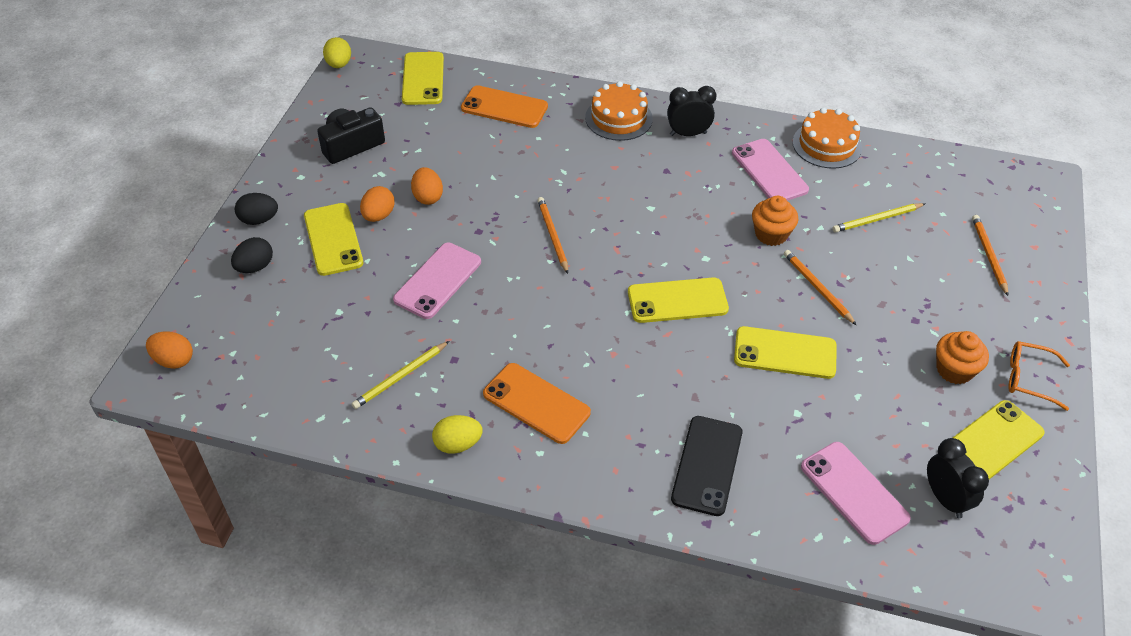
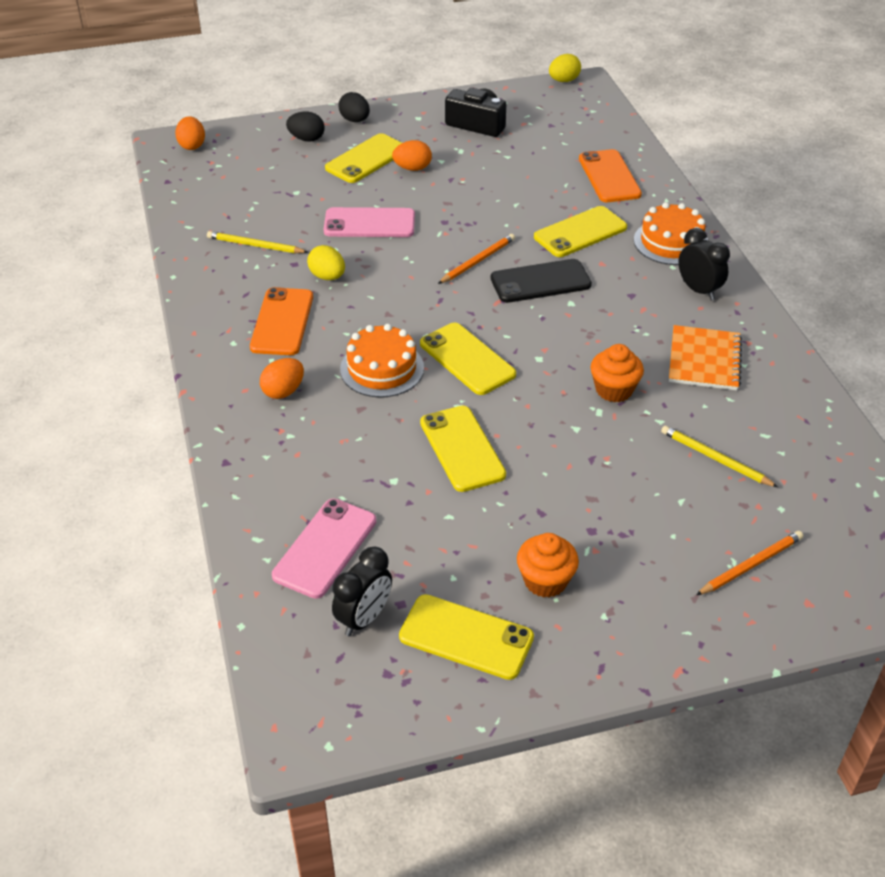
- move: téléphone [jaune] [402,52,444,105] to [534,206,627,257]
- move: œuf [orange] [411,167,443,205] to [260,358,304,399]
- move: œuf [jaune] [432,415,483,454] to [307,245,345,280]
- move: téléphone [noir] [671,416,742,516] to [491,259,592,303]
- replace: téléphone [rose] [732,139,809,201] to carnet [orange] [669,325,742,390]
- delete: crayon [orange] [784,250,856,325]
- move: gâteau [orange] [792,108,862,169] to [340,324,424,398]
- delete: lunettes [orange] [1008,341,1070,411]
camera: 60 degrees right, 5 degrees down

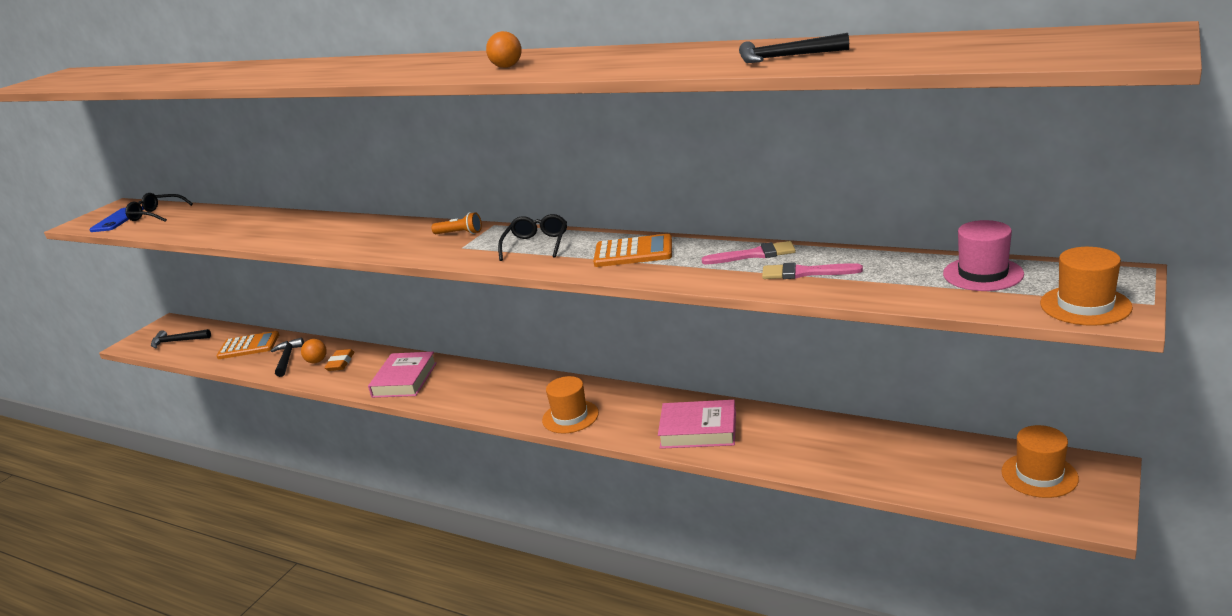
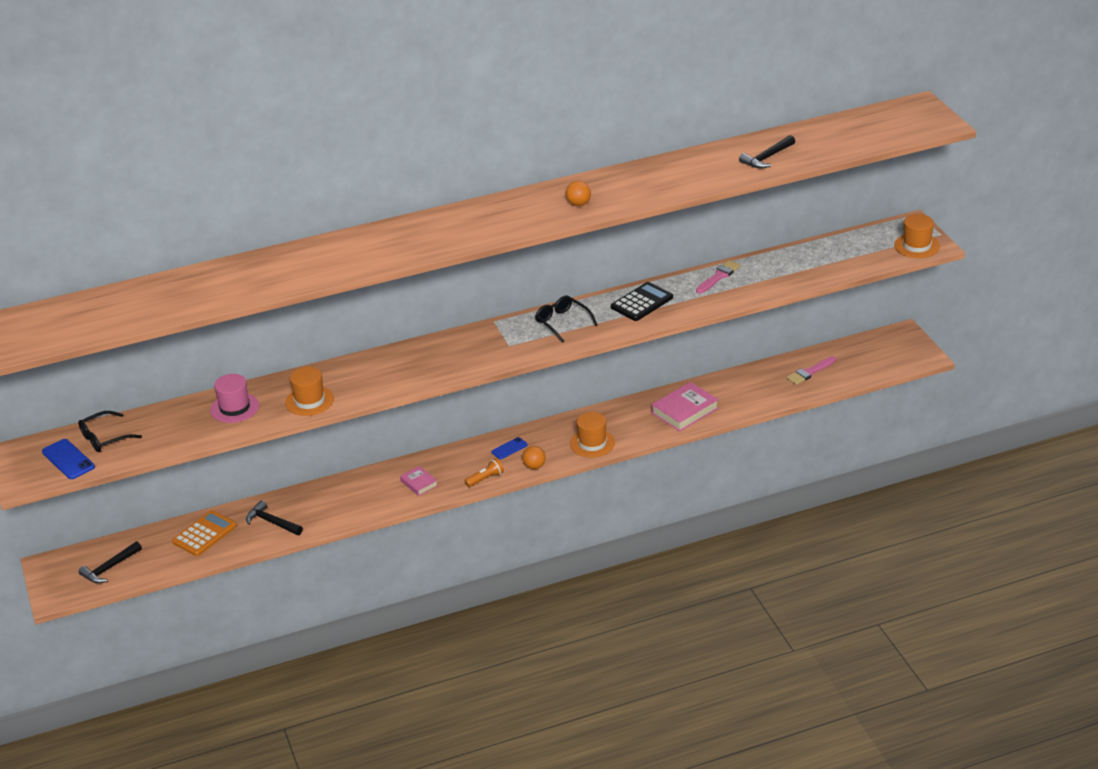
- move: balle [orange] [301,339,327,363] to [522,446,546,469]
- delete: gomme [orange] [325,349,355,371]
- resize: livre [rose] [368,352,437,398] = [400,466,438,496] x0.56
- move: lampe de poche [orange] [432,212,482,234] to [465,458,504,487]
- recolor: calculatrice [orange] [593,234,672,267] to calculatrice [noir] [611,282,673,321]
- move: pinceau [rose] [762,263,863,279] to [787,356,836,385]
- move: chapeau [rose] [943,220,1024,291] to [210,374,259,423]
- move: chapeau [orange] [1001,425,1079,498] to [285,367,334,416]
- insert: téléphone [bleu] [491,437,528,459]
camera: 50 degrees left, 10 degrees up

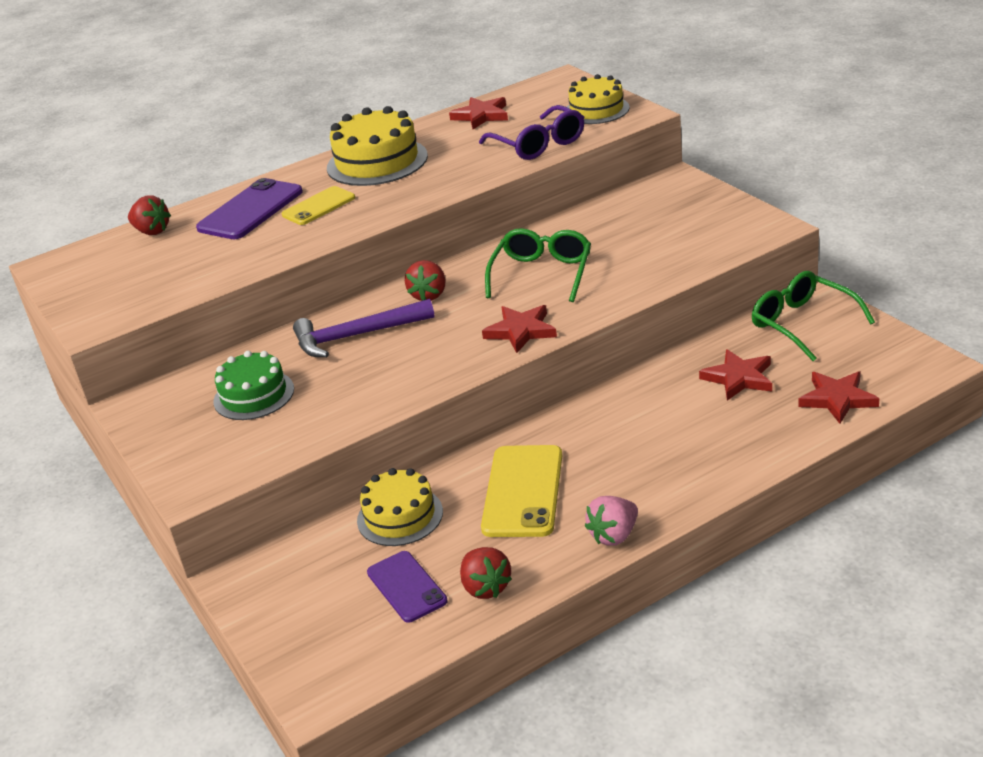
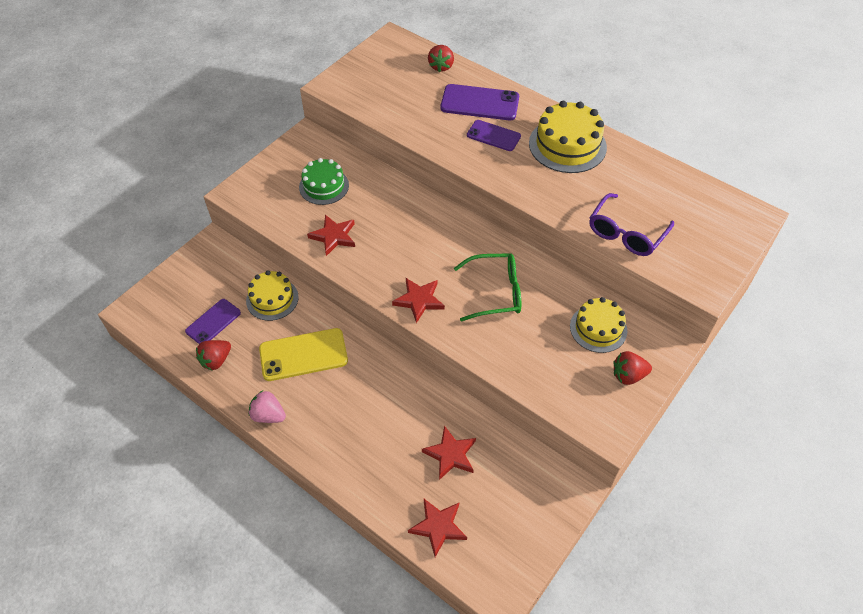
- recolor: téléphone [jaune] [282,186,355,225] to téléphone [violet] [467,120,521,151]
- delete: marteau [violet] [293,299,435,357]
- move: fraise [rouge] [405,260,446,301] to [614,351,652,385]
- move: étoile [rouge] [449,97,508,129] to [307,215,355,256]
- move: gâteau [jaune] [567,74,630,124] to [570,297,627,353]
- delete: lunettes [vert] [752,271,875,361]
camera: 65 degrees right, 20 degrees up

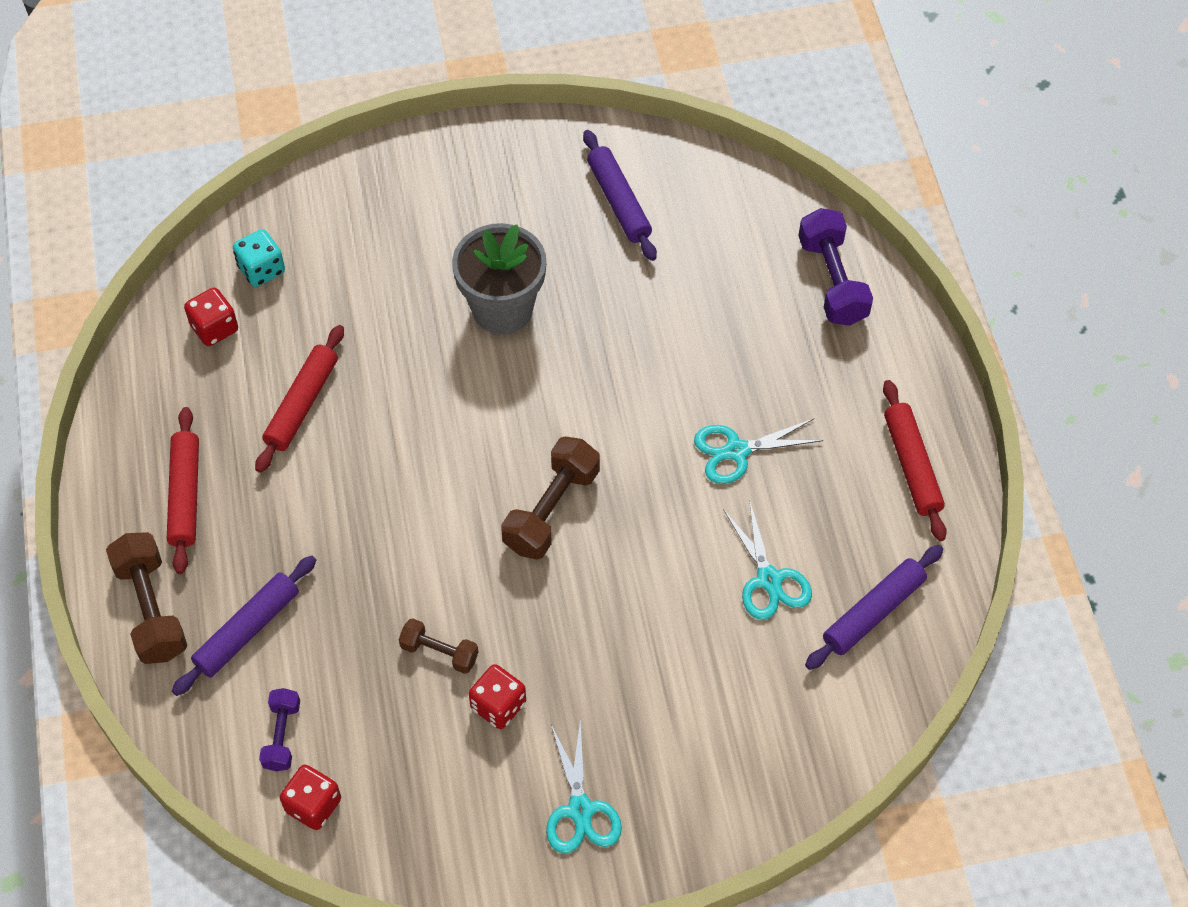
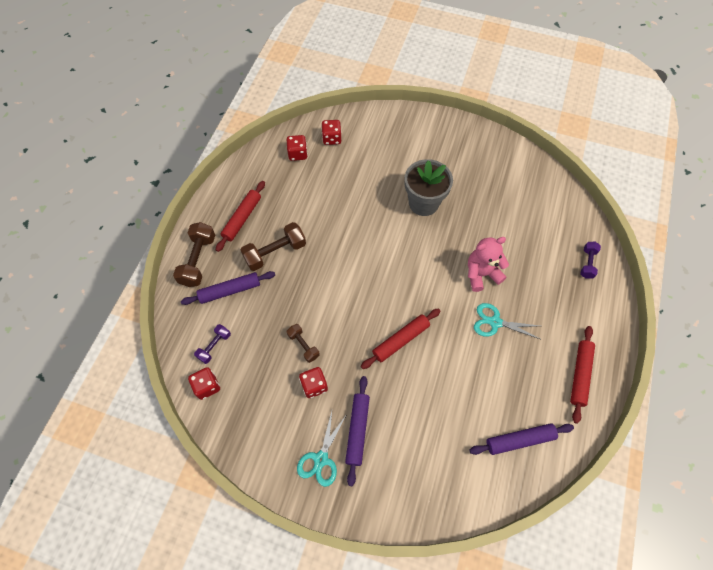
- recolor: dé [turquoise] [233,229,285,287] to dé [rouge] [321,120,341,145]
- move: rouleau à pâtisserie [rouge] [255,325,344,473] to [361,308,440,369]
- move: haltère [marron] [501,436,600,560] to [241,222,306,271]
- move: rouleau à pâtisserie [violet] [583,130,657,261] to [345,376,370,486]
- delete: ciseaux [turquoise] [723,500,812,620]
- resize: haltère [violet] [798,208,873,326] = [580,242,601,279] x0.59
- insert: ours en peluche [rose] [468,237,509,292]
camera: 30 degrees right, 5 degrees up

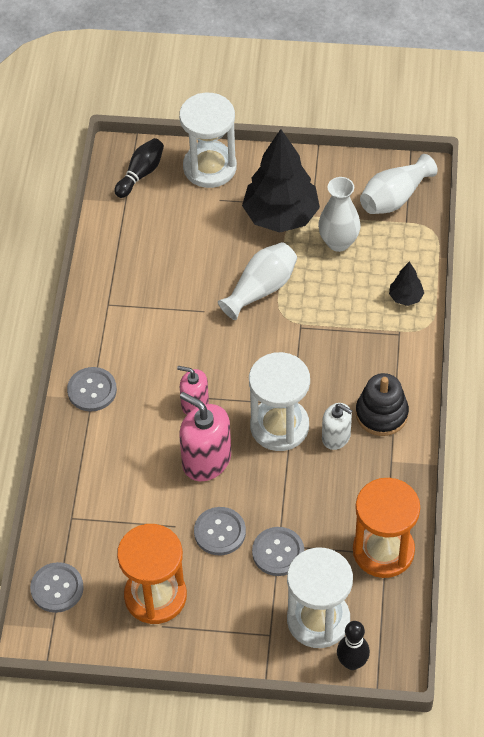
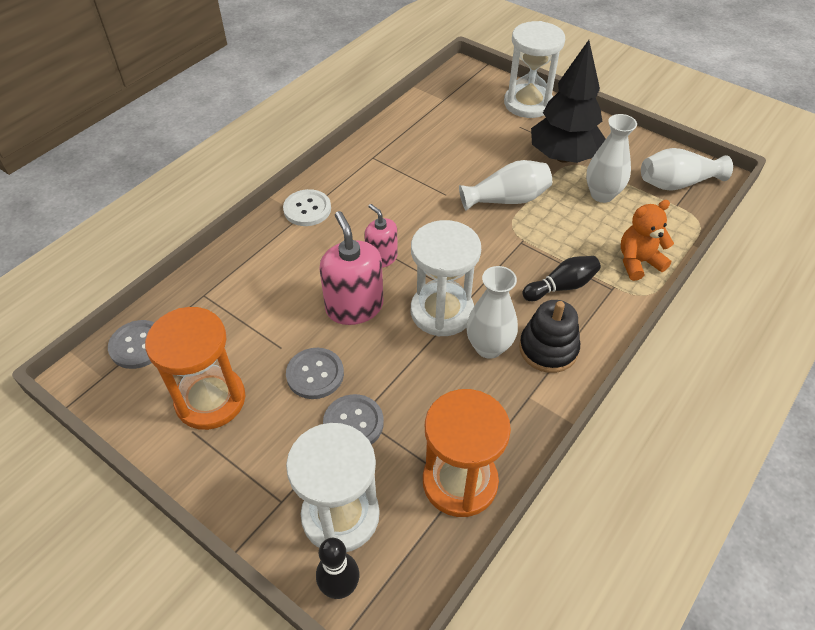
- recolor: bouton [gris] [67,367,117,412] to bouton [blanc] [283,189,331,226]
- move: quille [noir] [114,138,164,198] to [522,256,601,301]
- replace: distributeur de savon [blanc] [322,403,352,450] to vase [blanc] [466,266,518,359]
- replace: arbre [noir] [389,261,424,306] to ours en peluche [orange] [621,200,674,281]
camera: 30 degrees right, 5 degrees down

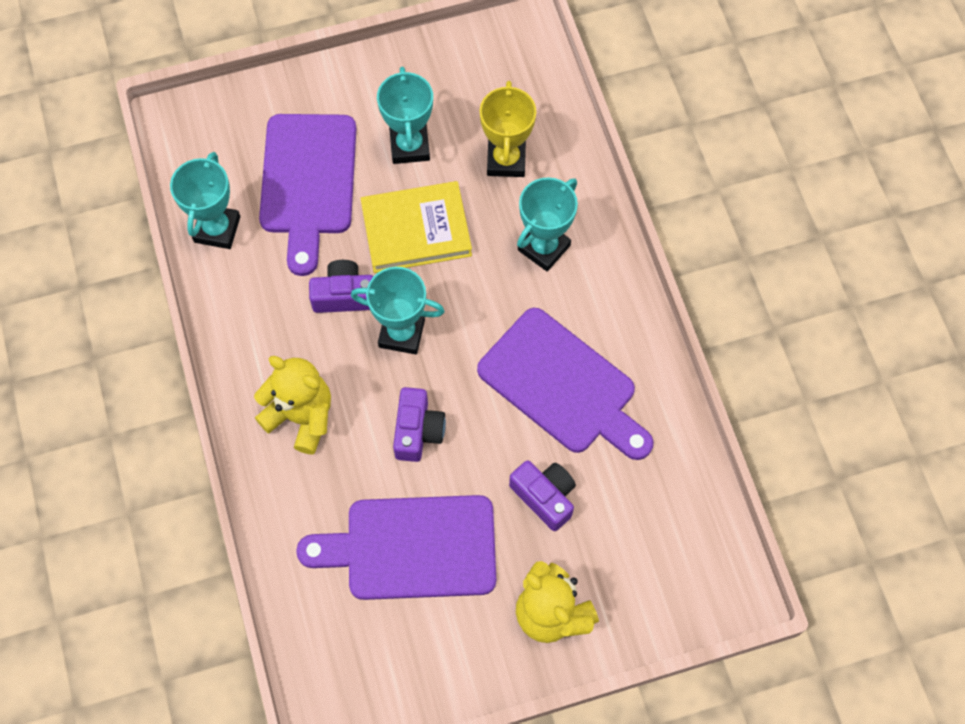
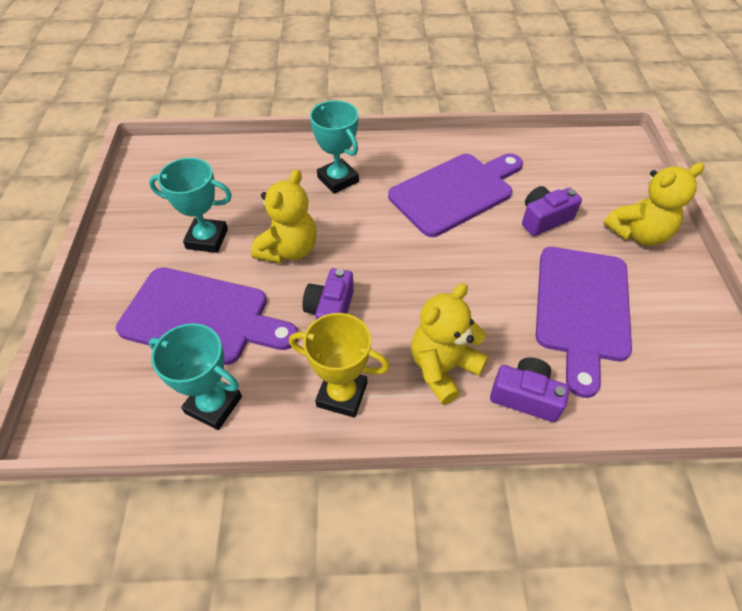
- delete: trophée [turquoise] [351,267,445,354]
- replace: livre [jaune] [360,181,472,273] to ours en peluche [jaune] [251,169,317,263]
- move: appareil photo [violet] [393,387,446,462] to [490,357,569,422]
- move: trophée [jaune] [480,81,536,177] to [289,313,390,418]
camera: 75 degrees left, 15 degrees down

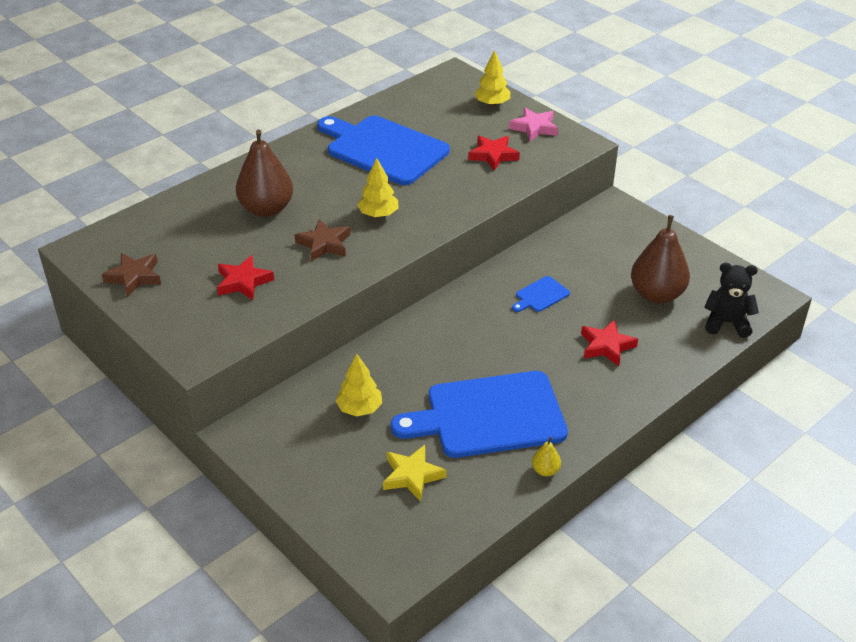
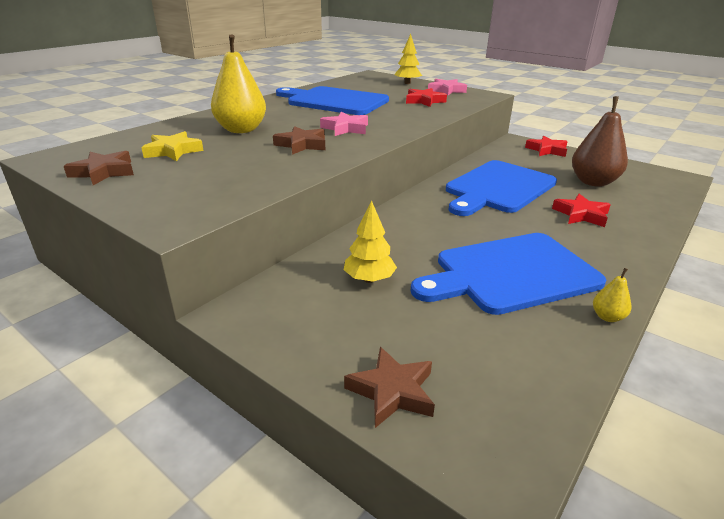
- move: étoile [rouge] [217,255,274,300] to [525,136,568,157]
- recolor: poire [marron] [236,130,293,217] to poire [jaune] [211,35,266,133]
- replace: arbre [jaune] [357,158,398,218] to étoile [rose] [320,112,368,136]
- move: étoile [jaune] [383,445,446,502] to [141,131,204,161]
- resize: planche à découper [bleu] [512,276,570,312] = [446,160,557,216] x2.44
- delete: ours en peluche [noir] [704,263,759,338]
- insert: étoile [marron] [344,347,435,428]
camera: 10 degrees left, 10 degrees down

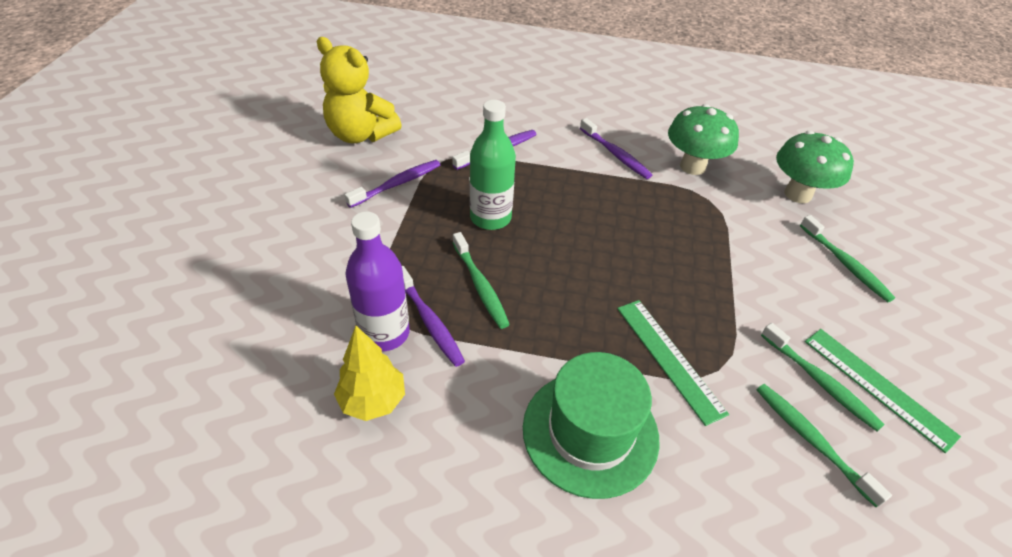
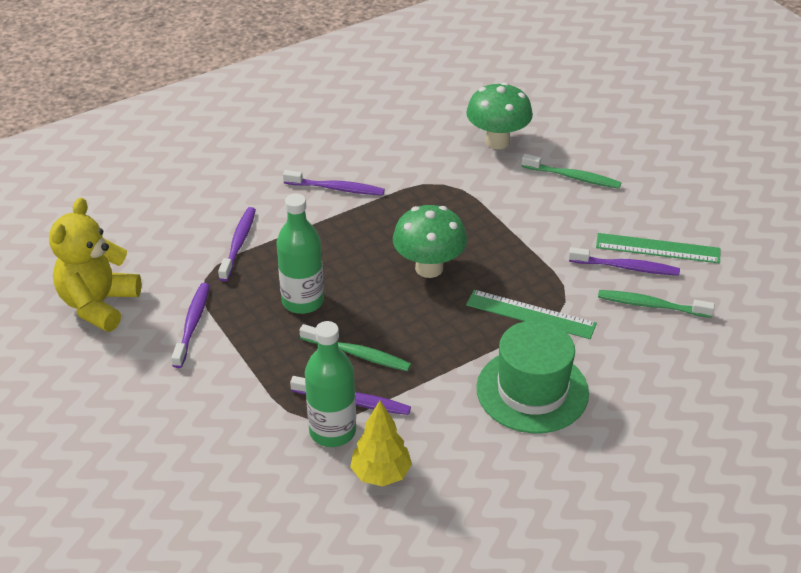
- rotate: ours en peluche [jaune] [317,37,402,143] = [49,198,141,332] 120 degrees clockwise
- recolor: bouteille [violet] [345,211,410,351] to bouteille [vert] [305,321,356,447]
- move: champignon [vert] [668,104,739,175] to [393,205,467,278]
- recolor: brosse à dents [vert] [761,323,885,431] to brosse à dents [violet] [569,247,680,276]
camera: 40 degrees left, 5 degrees down

